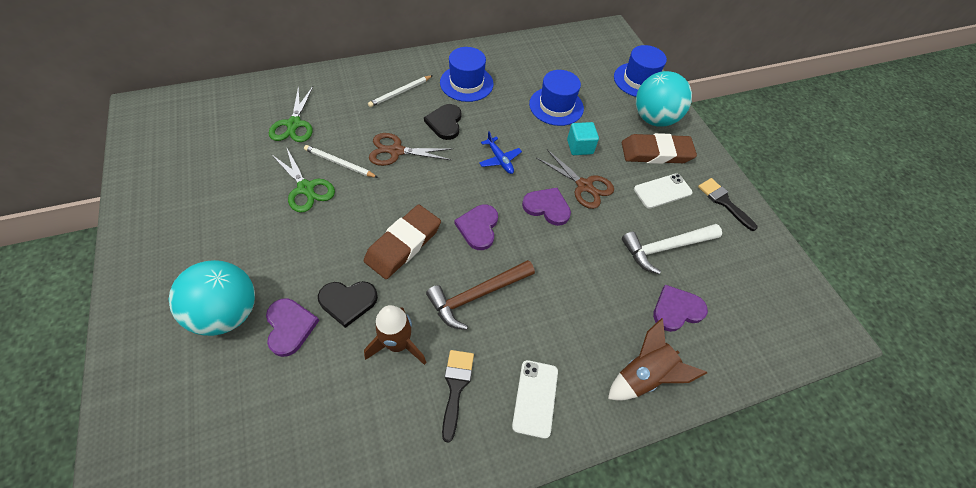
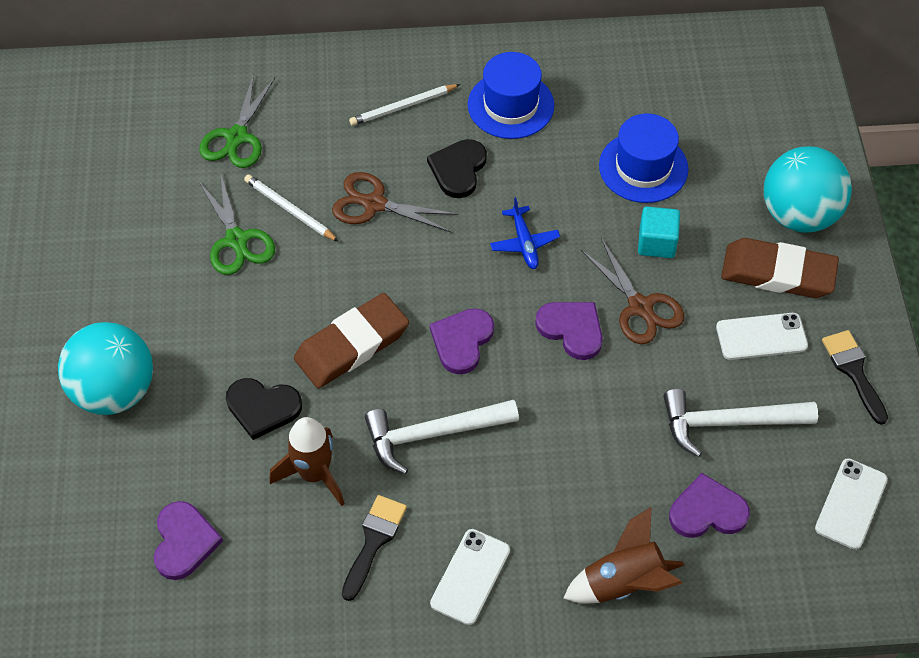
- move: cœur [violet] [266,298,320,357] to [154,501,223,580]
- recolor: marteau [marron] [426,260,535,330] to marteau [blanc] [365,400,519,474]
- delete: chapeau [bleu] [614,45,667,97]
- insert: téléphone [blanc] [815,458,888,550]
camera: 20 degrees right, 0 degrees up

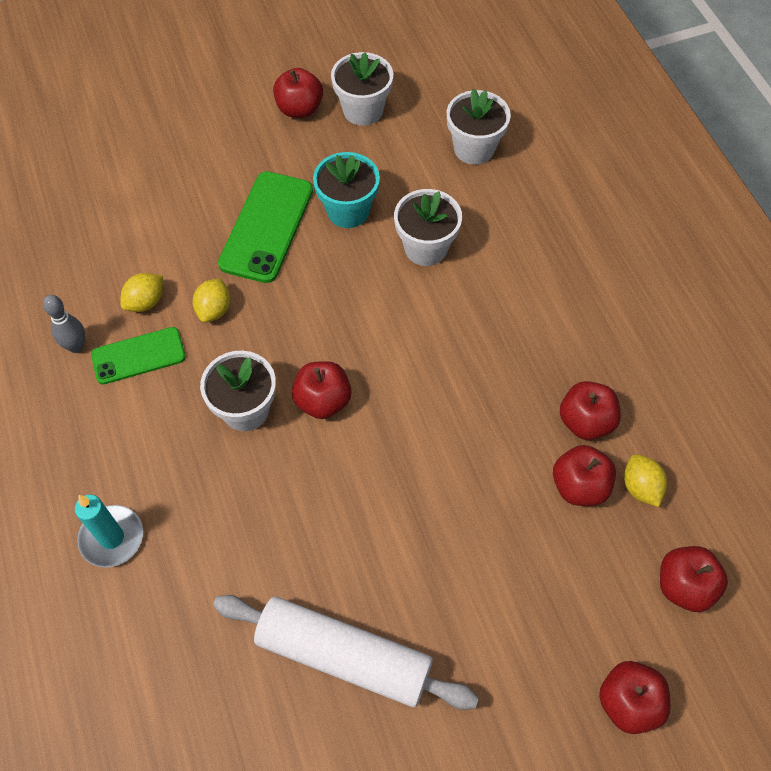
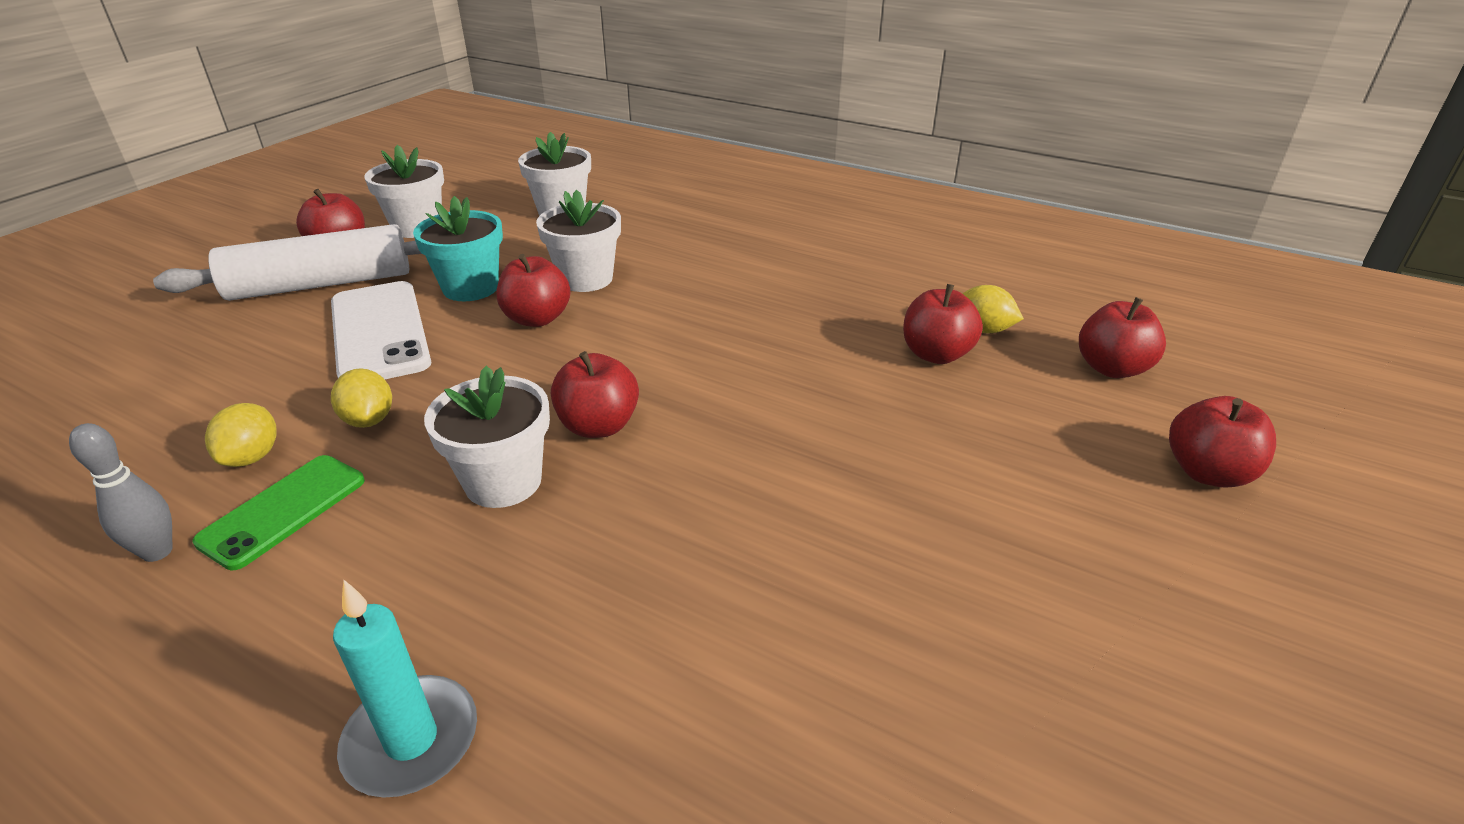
- move: rouleau à pâtisserie [blanc] [213,595,479,710] to [153,224,422,301]
- recolor: téléphone [vert] [218,171,313,283] to téléphone [blanc] [331,281,431,379]
- move: pomme [rouge] [560,381,621,440] to [496,254,571,327]
camera: 40 degrees left, 25 degrees down

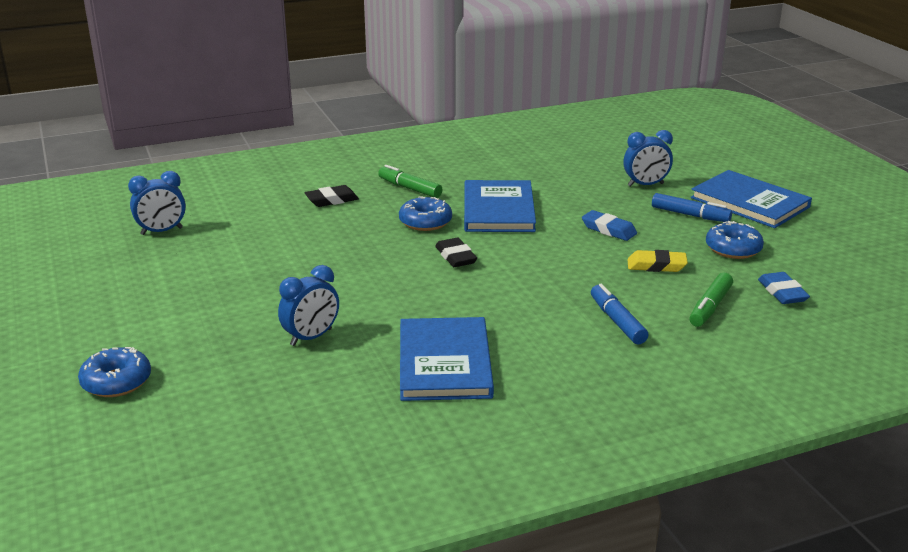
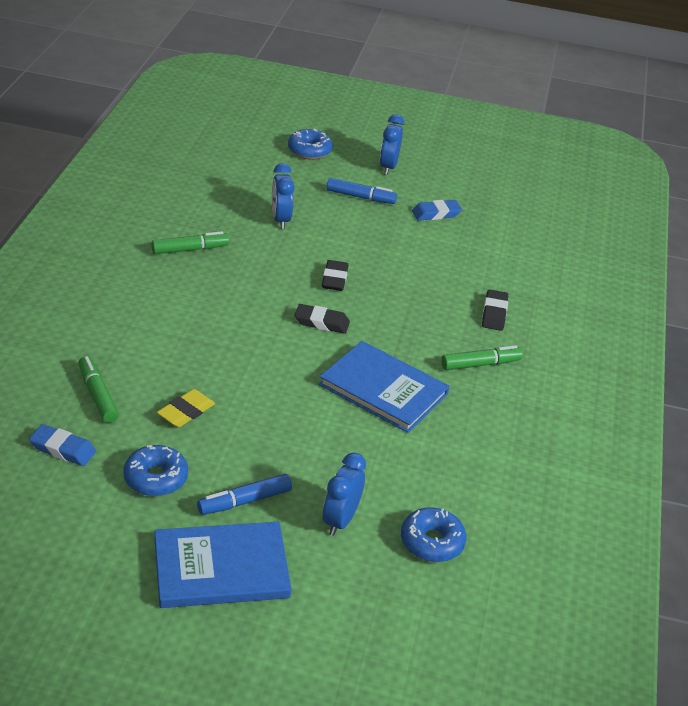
- move: réveil [bleu] [128,171,186,235] to [380,115,404,175]
- move: beignet [bleu] [399,196,452,231] to [401,507,466,562]
- replace: livre [bleu] [400,317,494,401] to feutre [vert] [151,231,229,254]
- move: gomme [bleu] [582,210,637,241] to [412,200,462,221]
- move: feutre [bleu] [591,284,649,344] to [327,178,397,204]
- insert: gomme [noir] [322,260,348,291]
camera: 120 degrees right, 10 degrees up

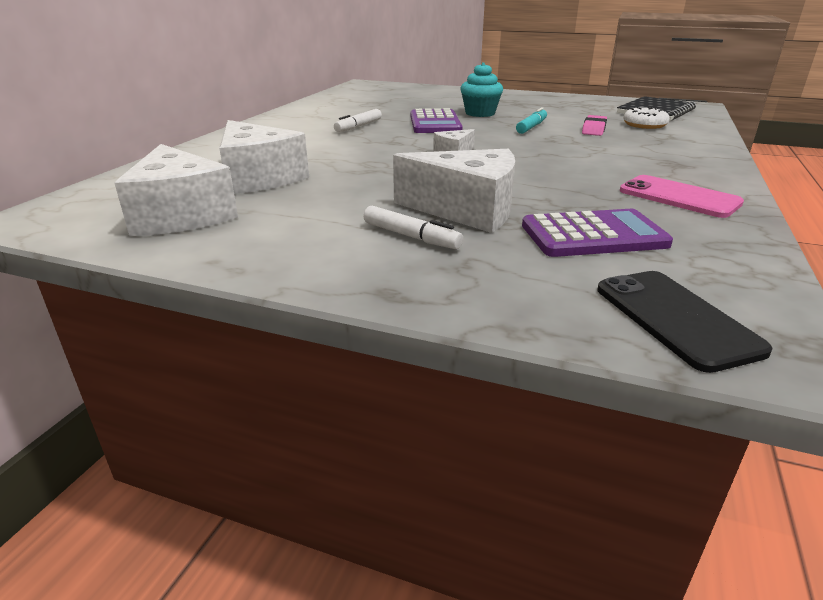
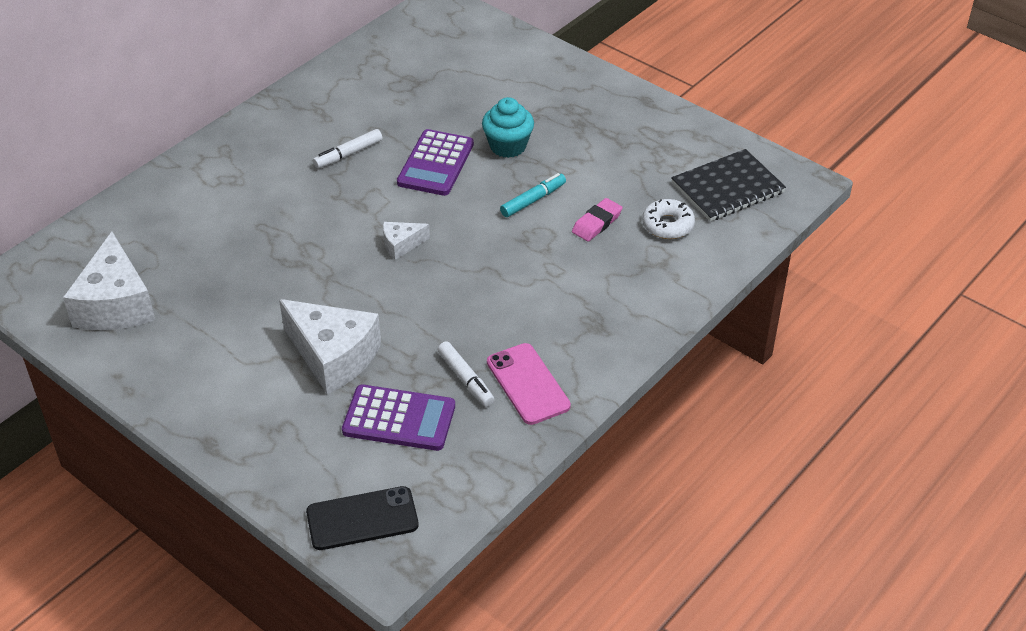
- delete: fromage [blanc] [219,120,309,194]
- move: feutre [blanc] [364,206,463,249] to [438,341,495,407]
- rotate: téléphone [noir] [597,271,773,373] = [306,486,419,550] 75 degrees clockwise
camera: 20 degrees right, 15 degrees up

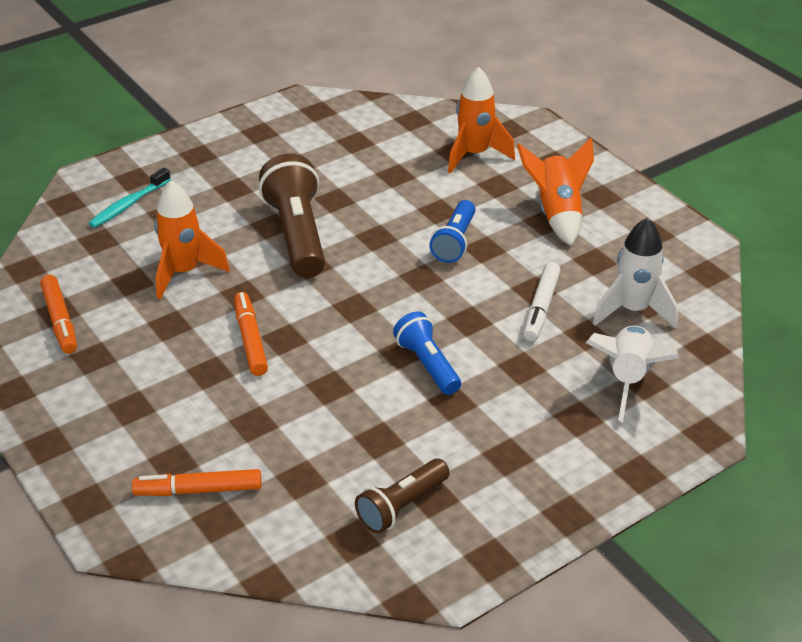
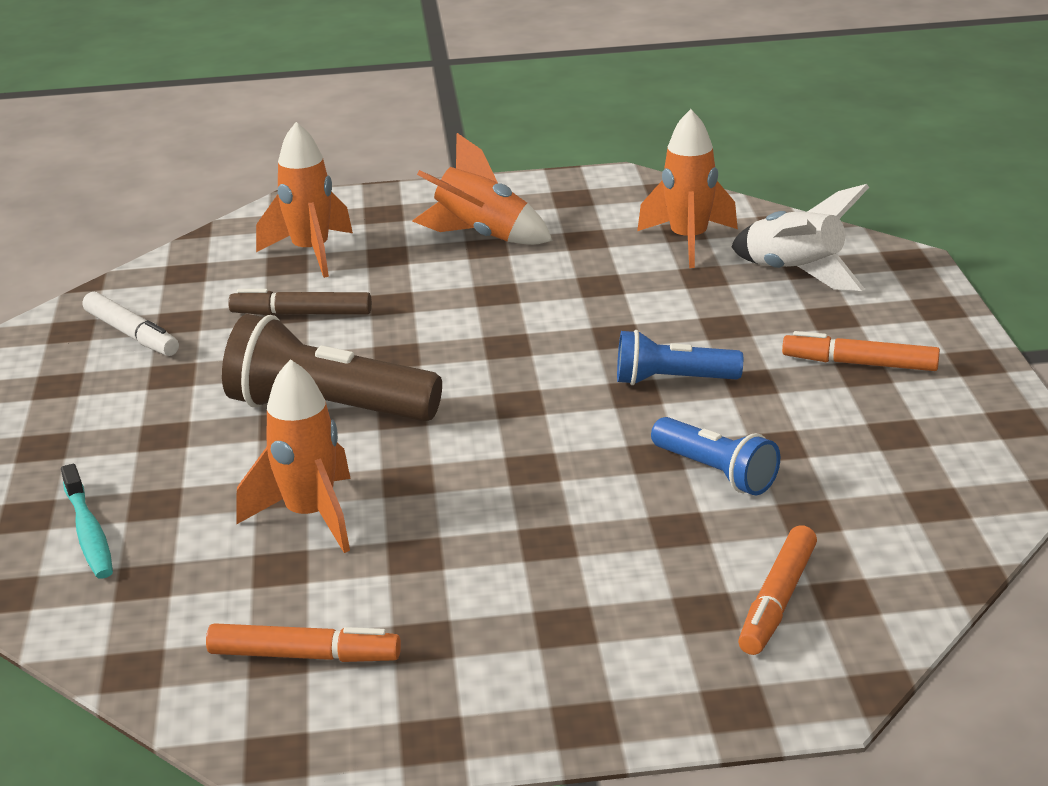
- move: feutre [orange] [234,292,268,376] to [782,331,940,371]
- delete: lampe de poche [marron] [355,458,450,534]
- move: lampe de poche [bleu] [429,200,475,263] to [651,417,780,495]
- move: feutre [blanc] [523,262,561,341] to [83,292,179,356]
- recolor: fusée [blanc] [593,218,678,329] to fusée [orange] [637,109,738,268]
- insert: feutre [marron] [228,289,372,315]
camera: 60 degrees left, 10 degrees down

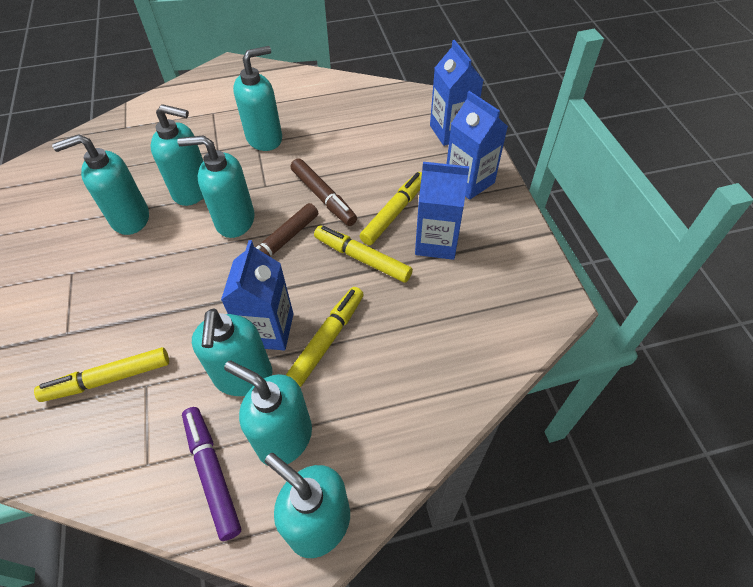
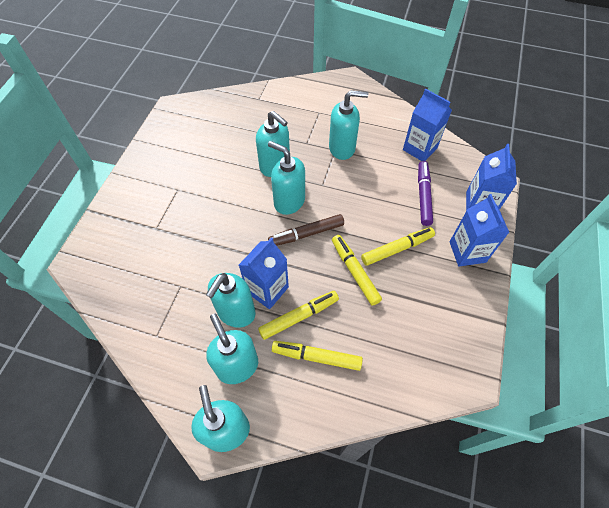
- move: feutre [jaune] [34,347,169,402] to [272,341,363,371]
- delete: distributeur de savon [turquoise] [52,134,149,235]
- move: feutre [violet] [182,407,241,541] to [418,161,433,226]
- delete: feutre [marron] [291,158,357,226]
- move: brique de lait [bleu] [415,162,469,260] to [403,89,452,161]
camera: 30 degrees right, 5 degrees up

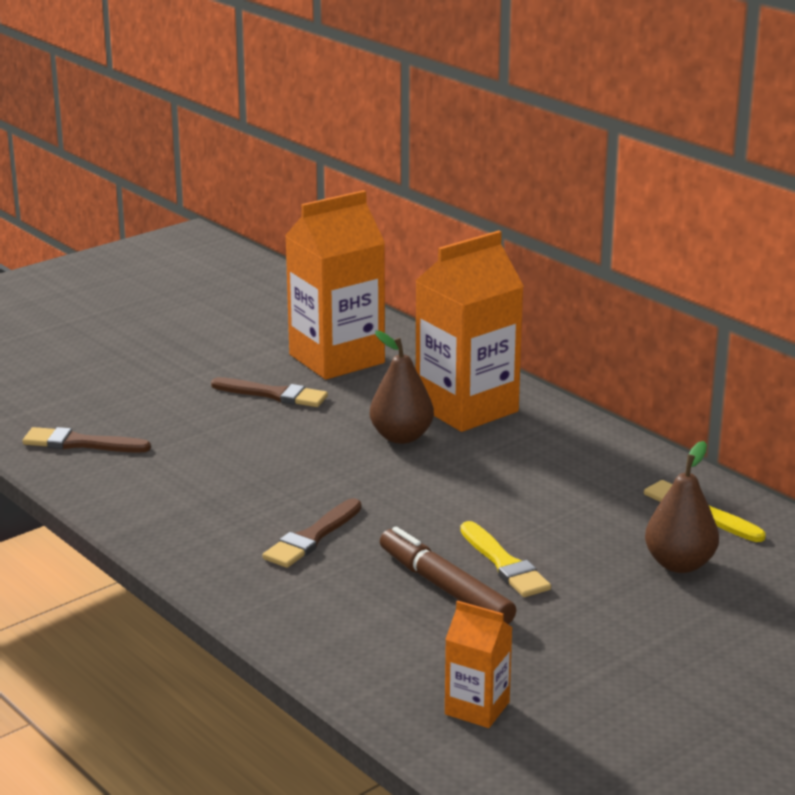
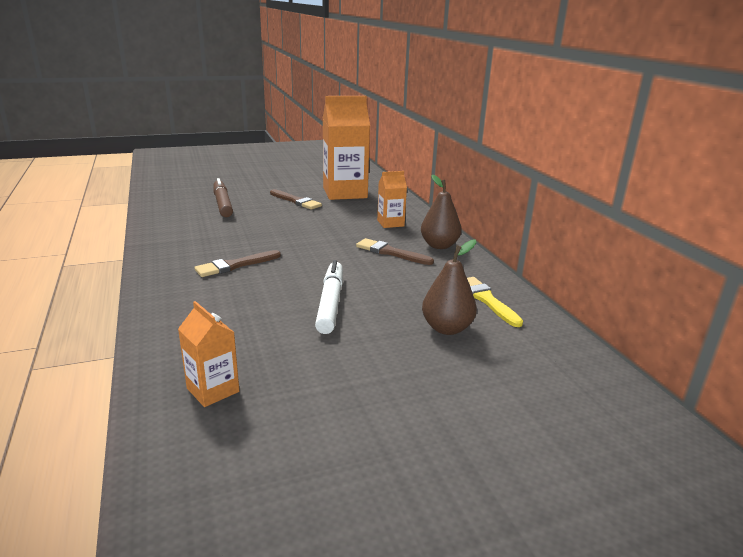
- move: pinceau [marron] [23,427,151,453] to [356,238,434,265]
- move: poire [marron] [370,331,434,444] to [421,174,462,249]
- move: feutre [marron] [380,527,516,624] to [214,178,233,217]
- resize: brique de lait [orange] [415,230,524,432] = [377,171,407,228] x0.50
- replace: pinceau [jaune] [460,521,551,597] to feutre [blanc] [315,260,343,334]
camera: 20 degrees right, 0 degrees up

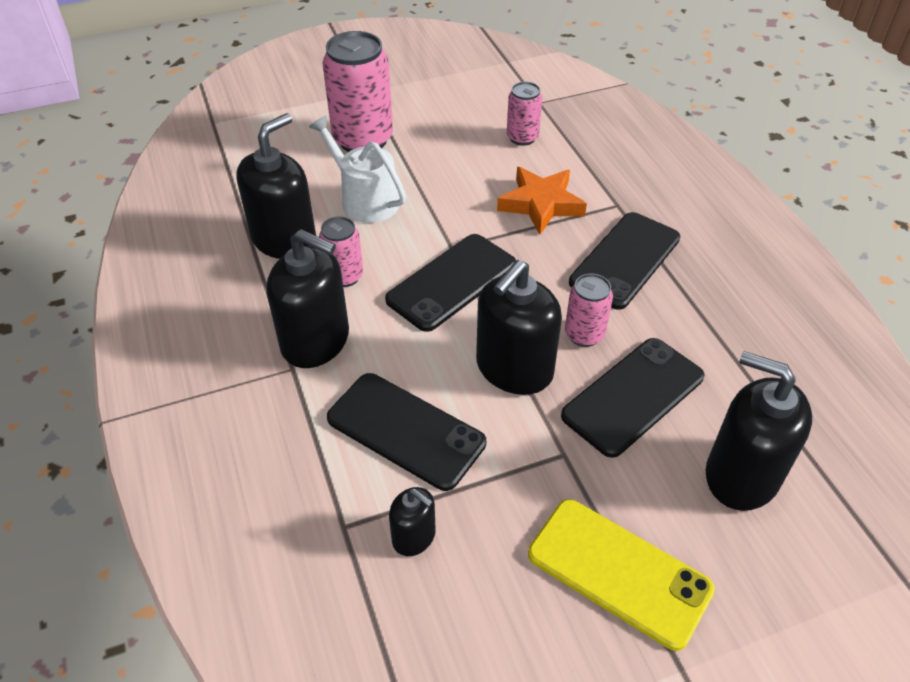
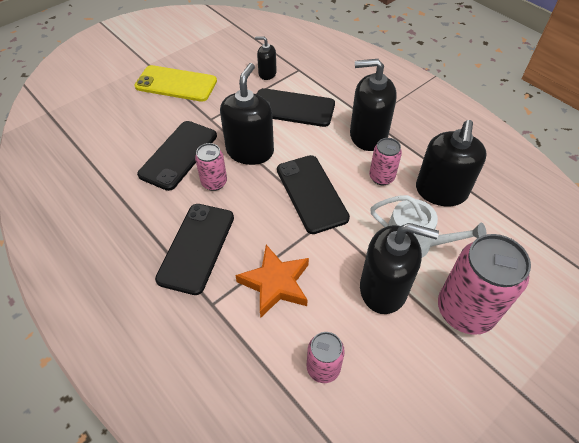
- rotate: téléphone [noir] [385,234,516,332] = [277,155,350,234] 45 degrees counterclockwise
- move: distributeur de savon [noir] [706,351,812,511] to [360,223,439,314]
camera: 160 degrees right, 5 degrees up

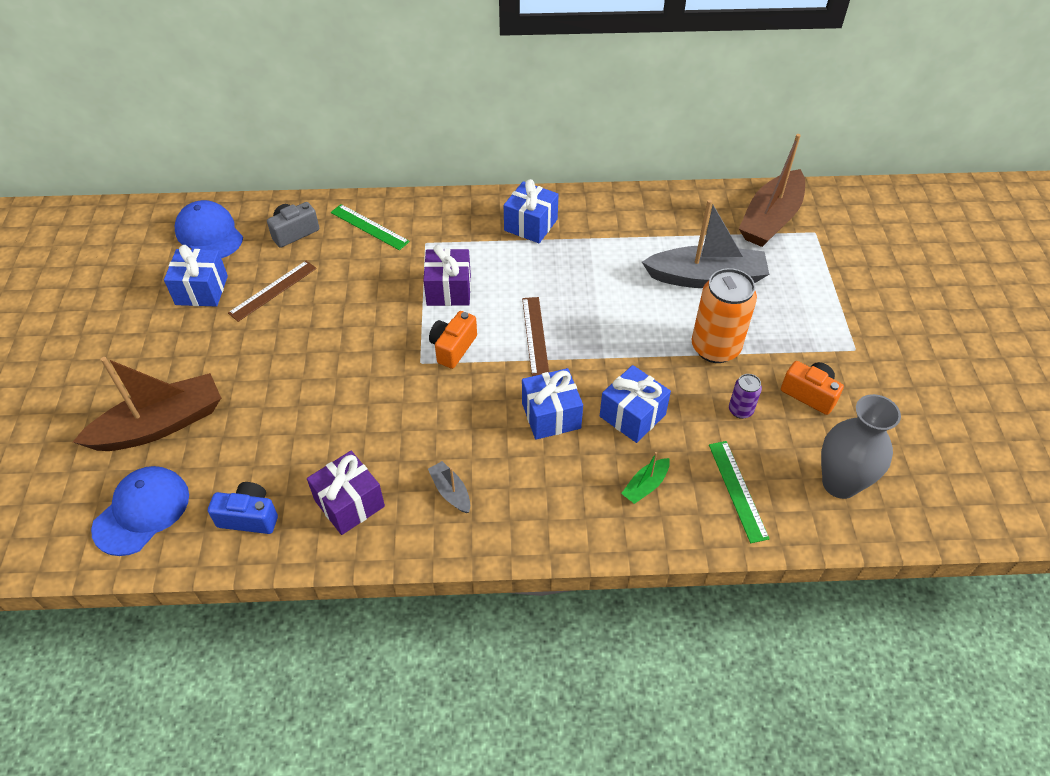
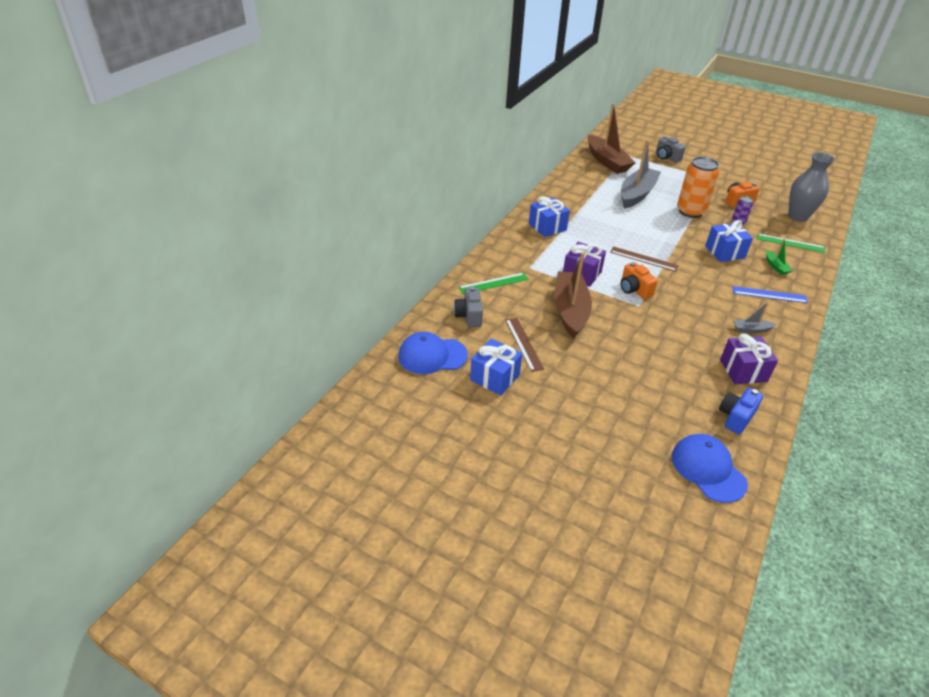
- move: bateau [marron] [73,357,221,451] to [554,252,592,339]
- delete: cadeau [bleu] [522,368,583,440]
- insert: appareil photo [gris] [656,136,686,162]
- insert: règle [bleu] [732,286,808,303]
camera: 60 degrees left, 10 degrees down

